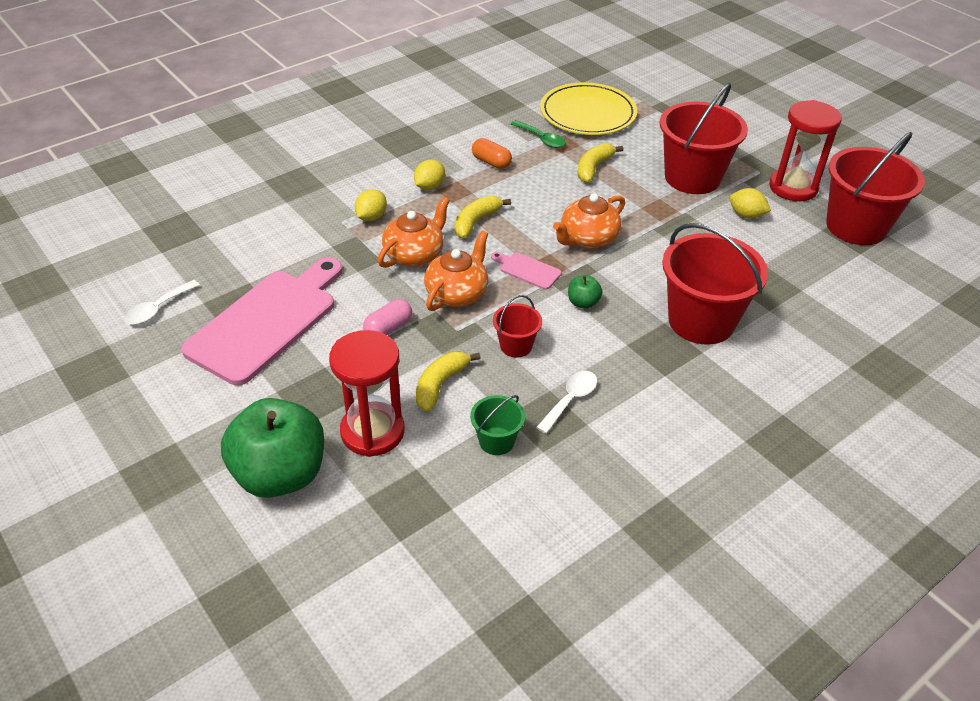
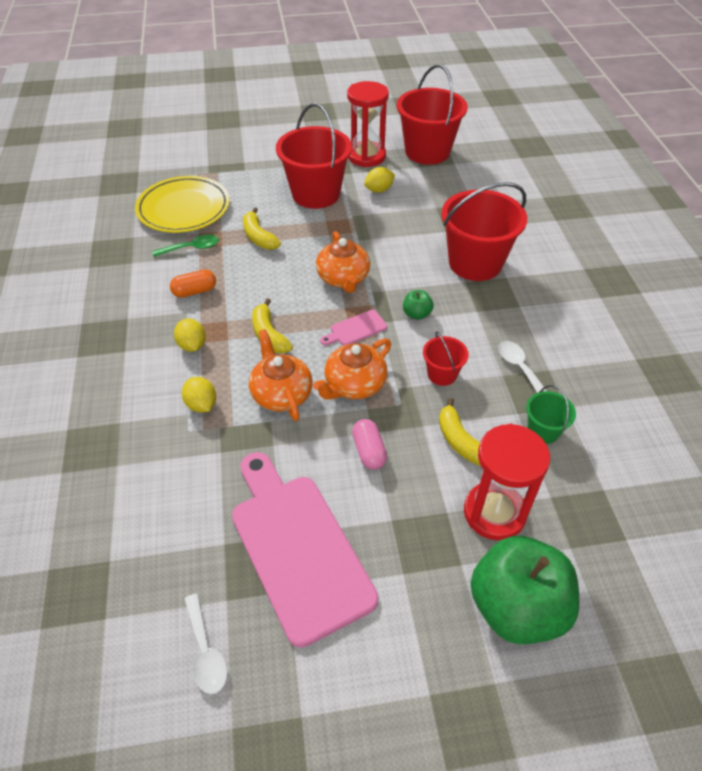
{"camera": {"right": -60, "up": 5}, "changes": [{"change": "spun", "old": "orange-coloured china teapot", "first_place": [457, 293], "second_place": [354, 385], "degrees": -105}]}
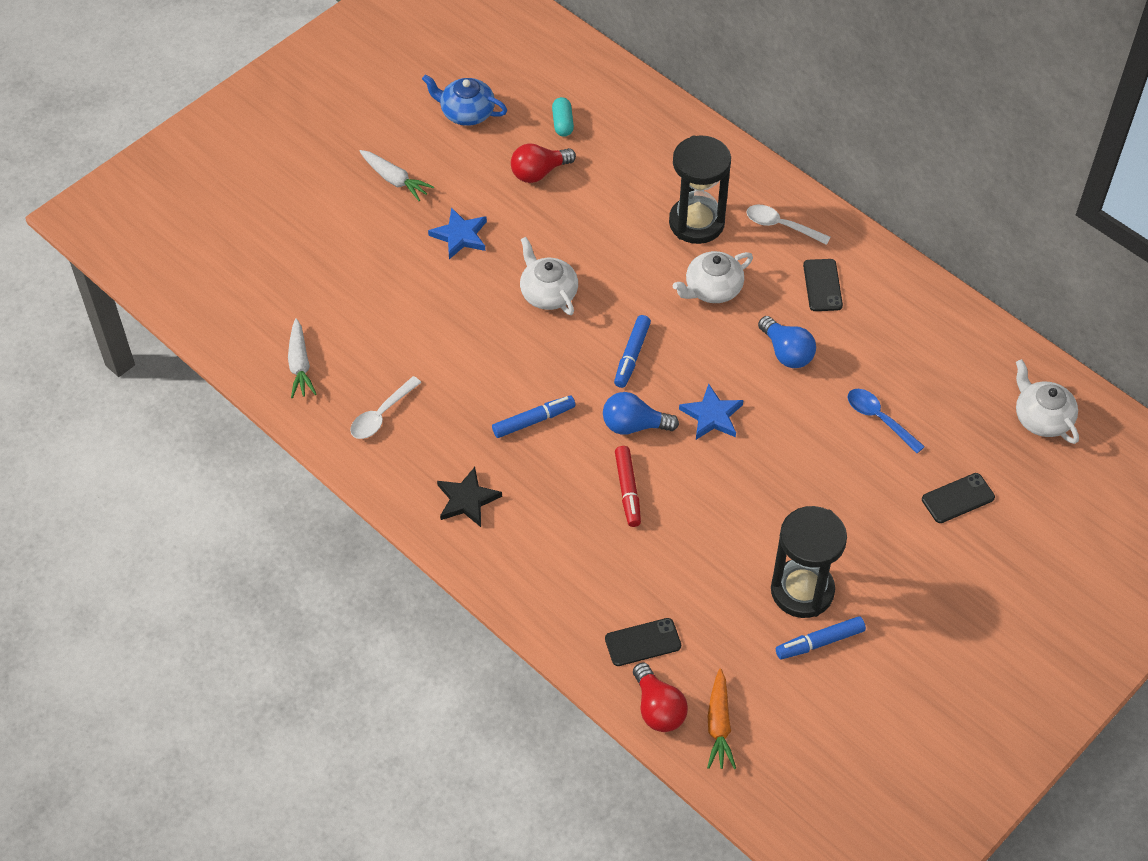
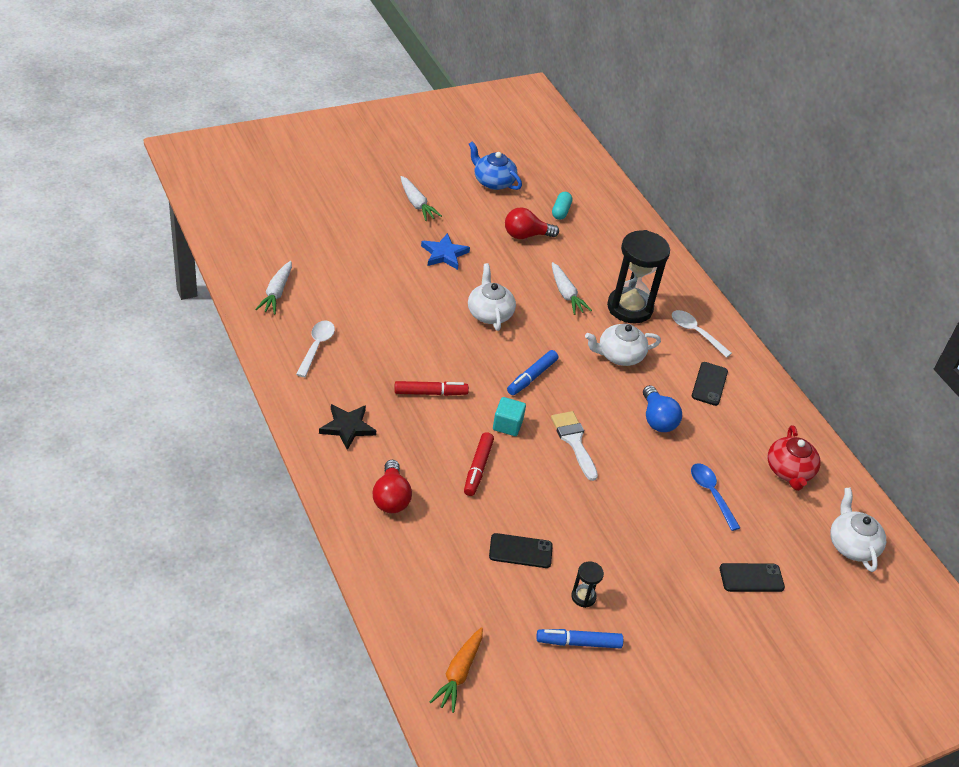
{"camera": {"right": 15, "up": -10}, "changes": [{"change": "appeared", "new": "snow-white root vegetable", "second_place": [566, 294]}, {"change": "appeared", "new": "red china teapot", "second_place": [789, 471]}, {"change": "relocated", "old": "ebony phone", "first_place": [643, 642], "second_place": [520, 551]}, {"change": "relocated", "old": "red bulb", "first_place": [658, 708], "second_place": [391, 498]}, {"change": "exchanged", "old": "blue bulb", "new": "aqua block", "first_place": [634, 425], "second_place": [507, 425]}, {"change": "exchanged", "old": "blue star", "new": "snow-white paintbrush", "first_place": [712, 416], "second_place": [574, 441]}, {"change": "colour", "old": "blue marker", "new": "red marker", "first_place": [534, 421], "second_place": [430, 393]}, {"change": "spun", "old": "snow-white tablespoon", "first_place": [381, 415], "second_place": [316, 347], "degrees": 135}, {"change": "size", "old": "ebony sandglass", "first_place": [802, 590], "second_place": [583, 597], "factor": 0.44}]}
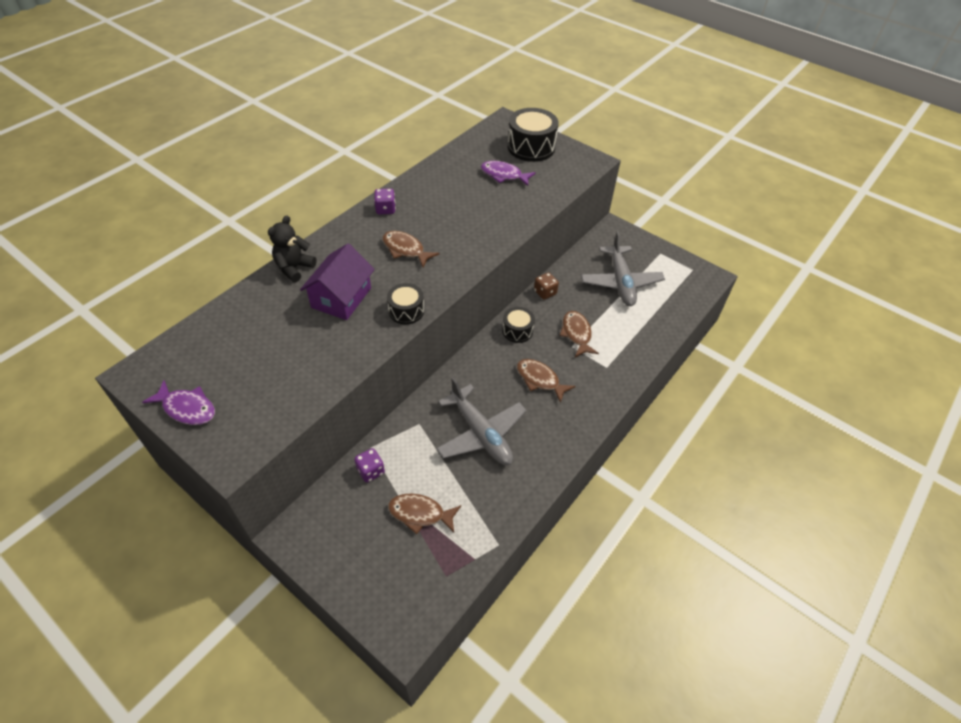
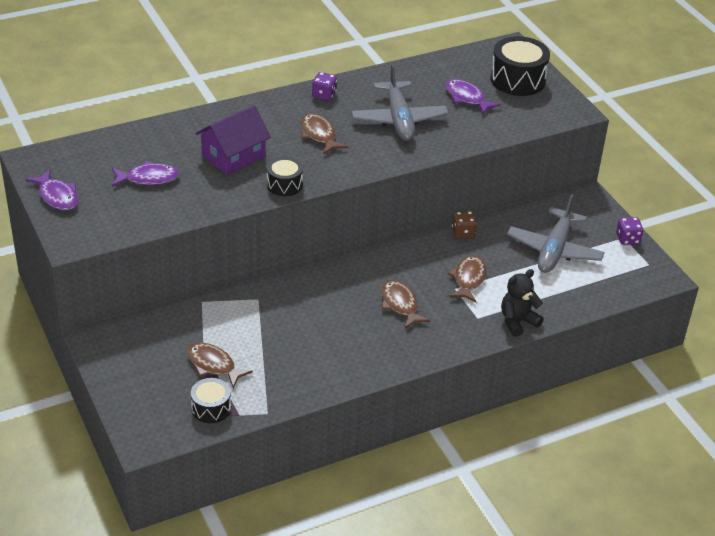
{"camera": {"right": 25, "up": -10}, "changes": [{"change": "appeared", "new": "violet toy fish", "second_place": [148, 178]}, {"change": "relocated", "old": "ebony teddy bear", "first_place": [294, 268], "second_place": [517, 321]}, {"change": "relocated", "old": "violet dice", "first_place": [371, 471], "second_place": [627, 239]}, {"change": "relocated", "old": "gray plane", "first_place": [481, 433], "second_place": [399, 120]}, {"change": "relocated", "old": "ebony snare drum", "first_place": [517, 331], "second_place": [211, 408]}]}
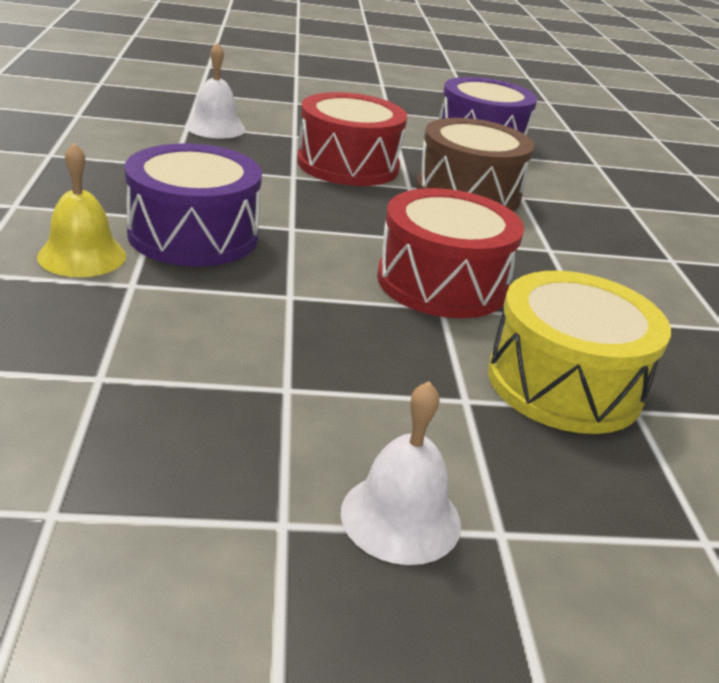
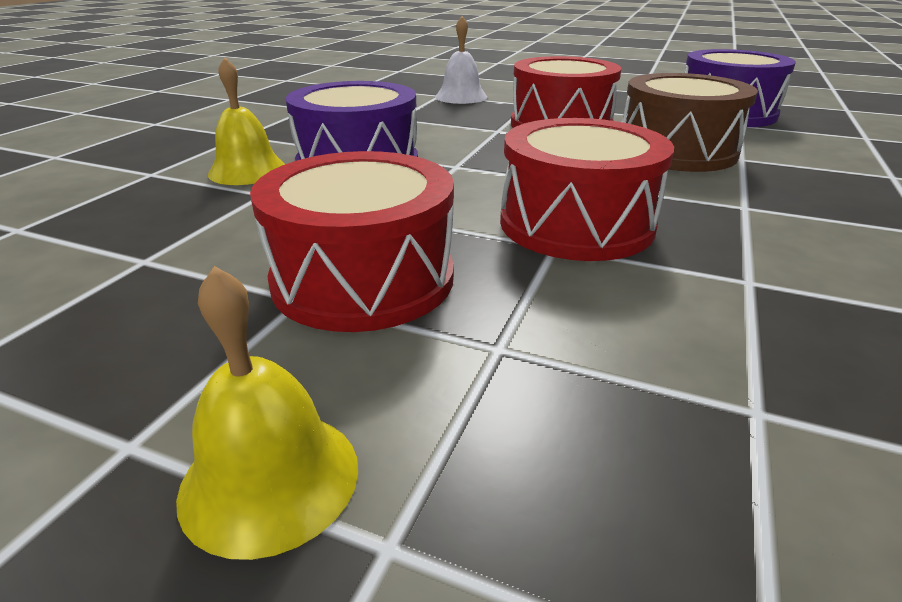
{"camera": {"right": 30, "up": 0}, "changes": [{"change": "missing", "old": "golden snare drum", "first_place": [564, 383]}, {"change": "appeared", "new": "red snare drum", "second_place": [363, 278]}, {"change": "colour", "old": "snow-white school bell", "new": "golden school bell", "first_place": [401, 517], "second_place": [270, 478]}]}
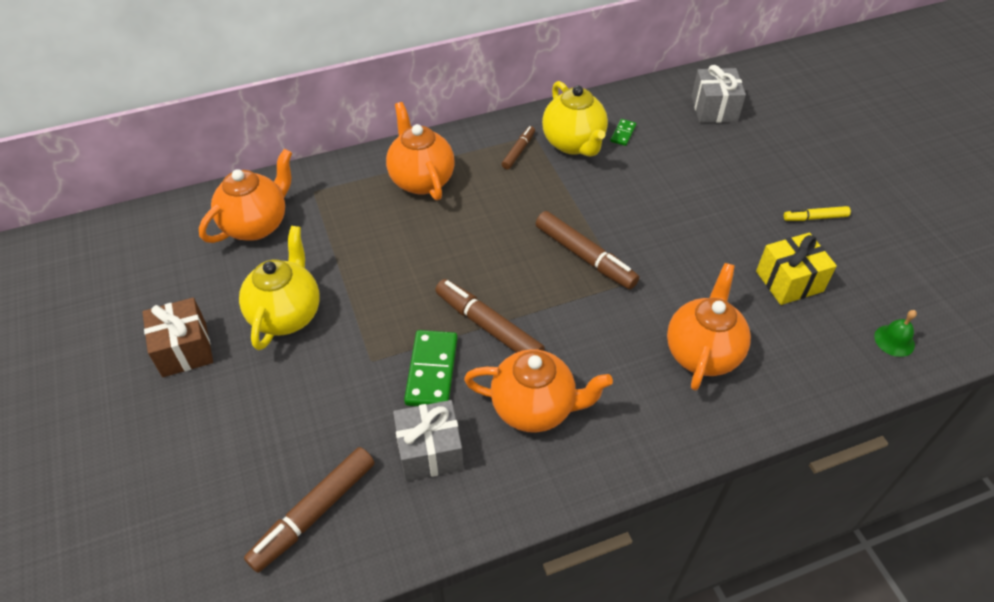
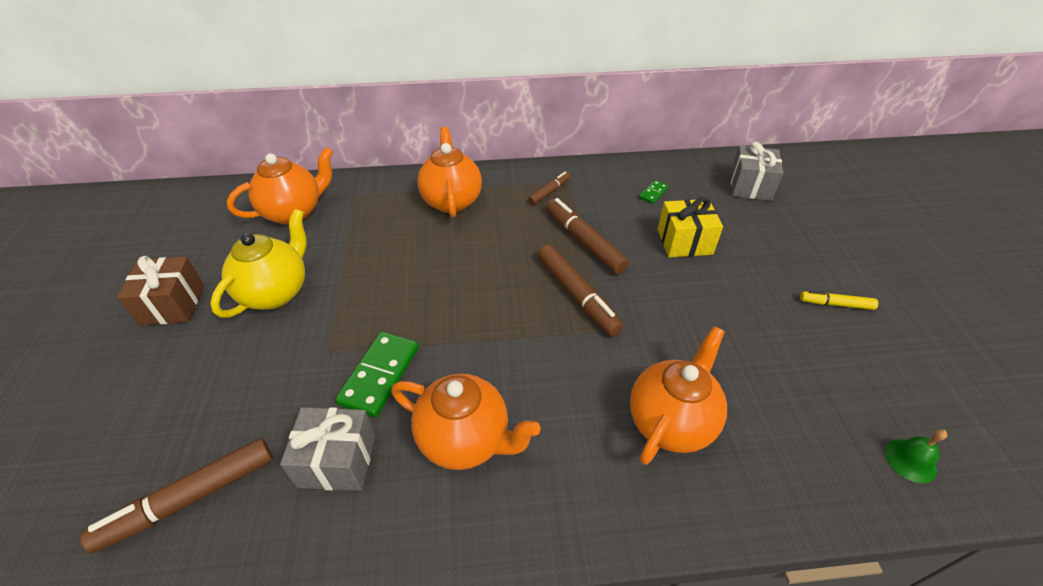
{"camera": {"right": 15, "up": -5}, "changes": [{"change": "missing", "old": "golden china teapot", "first_place": [573, 143]}, {"change": "relocated", "old": "russet marker", "first_place": [488, 326], "second_place": [584, 241]}, {"change": "relocated", "old": "golden present", "first_place": [789, 281], "second_place": [684, 242]}]}
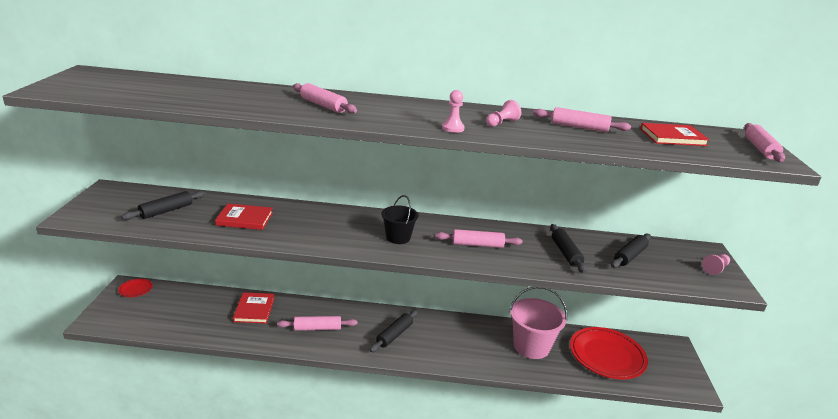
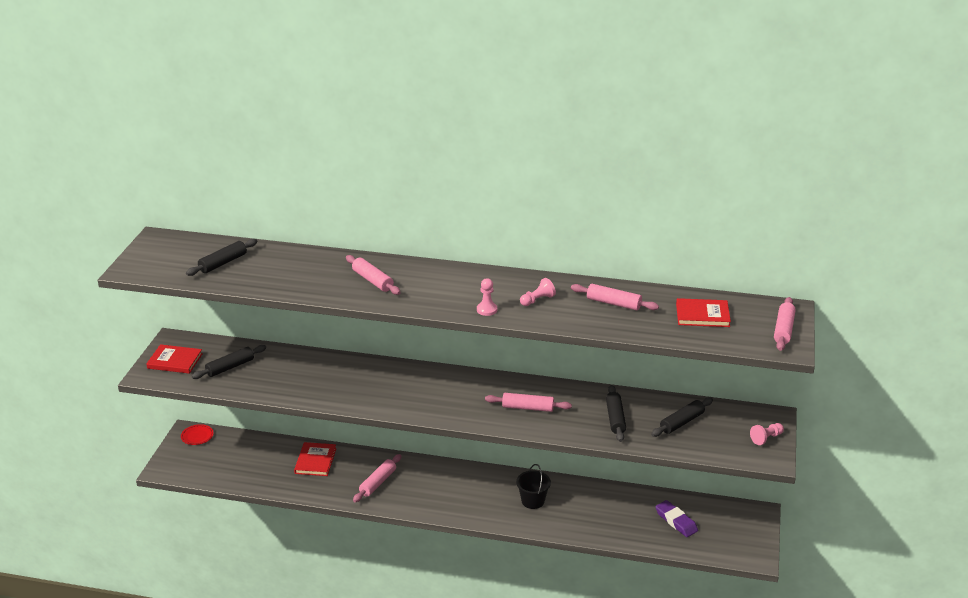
{"camera": {"right": 10, "up": 5}, "changes": [{"change": "missing", "old": "pink sand bucket", "first_place": [531, 346]}, {"change": "relocated", "old": "red hardcover", "first_place": [244, 219], "second_place": [175, 361]}, {"change": "relocated", "old": "ebony pastry roller", "first_place": [394, 335], "second_place": [223, 263]}, {"change": "relocated", "old": "ebony sand bucket", "first_place": [398, 237], "second_place": [533, 501]}, {"change": "exchanged", "old": "red plate", "new": "violet eraser", "first_place": [607, 356], "second_place": [676, 521]}, {"change": "spun", "old": "pink pastry roller", "first_place": [317, 328], "second_place": [378, 483], "degrees": -60}]}
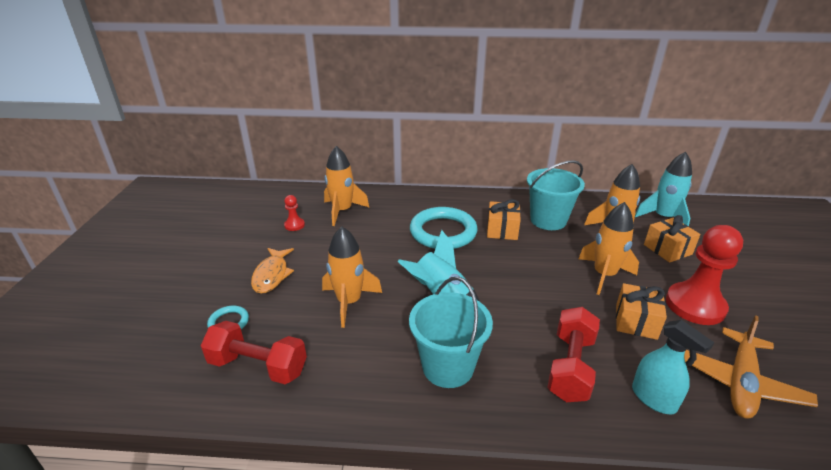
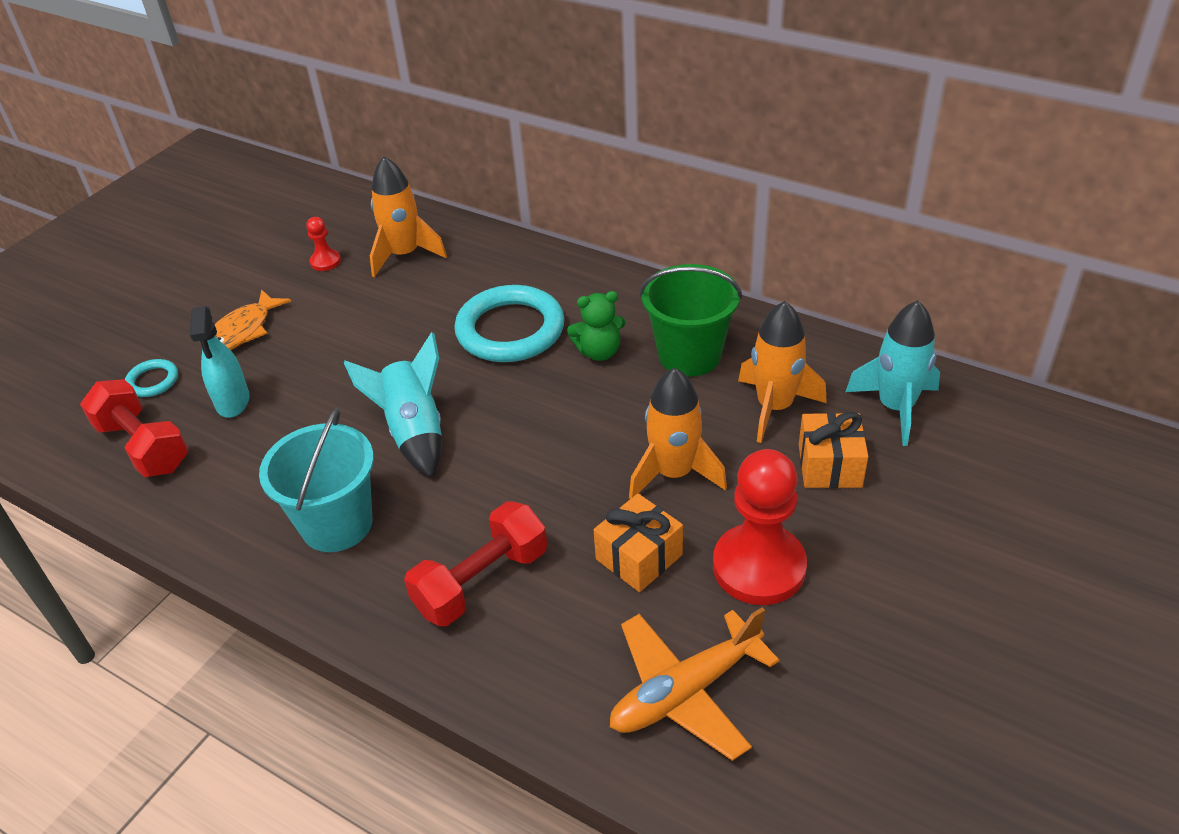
{"camera": {"right": 30, "up": 10}, "changes": [{"change": "missing", "old": "orange-coloured rocket", "first_place": [349, 302]}, {"change": "relocated", "old": "aqua spray bottle", "first_place": [654, 398], "second_place": [233, 401]}, {"change": "exchanged", "old": "orange-coloured present", "new": "emerald teddy bear", "first_place": [502, 230], "second_place": [599, 352]}, {"change": "colour", "old": "aqua sand bucket", "new": "emerald sand bucket", "first_place": [548, 220], "second_place": [689, 355]}]}
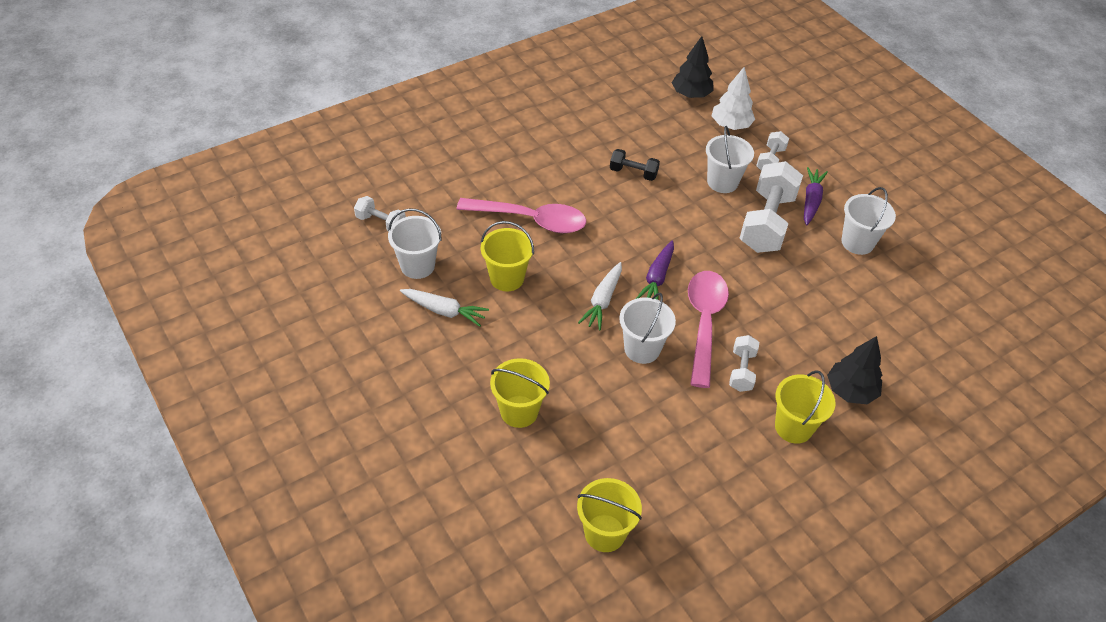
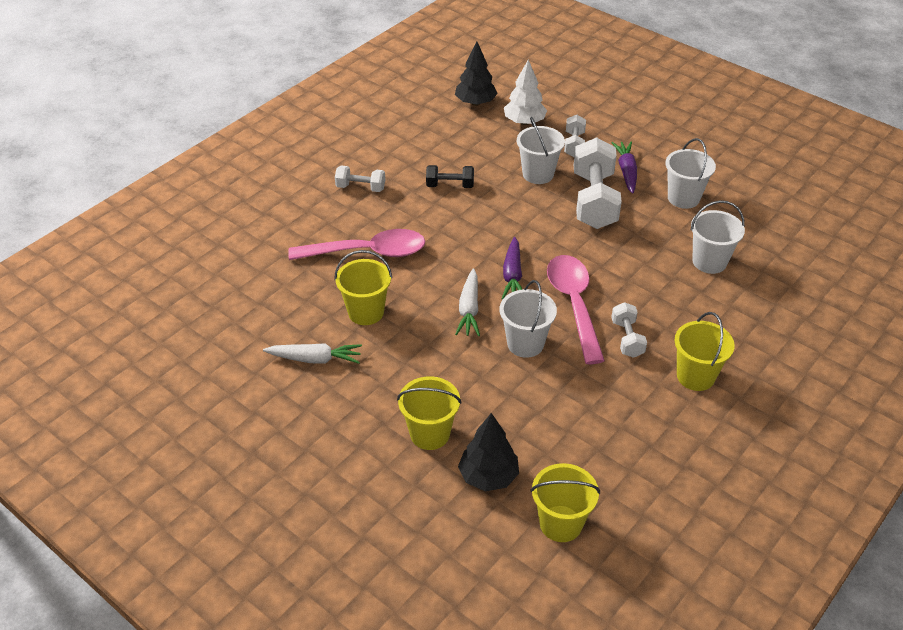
{"camera": {"right": -15, "up": -5}, "changes": [{"change": "relocated", "old": "snow-white dumbbell", "first_place": [381, 223], "second_place": [360, 187]}, {"change": "relocated", "old": "snow-white sand bucket", "first_place": [417, 266], "second_place": [709, 262]}, {"change": "relocated", "old": "ebony tree", "first_place": [850, 391], "second_place": [488, 476]}]}
